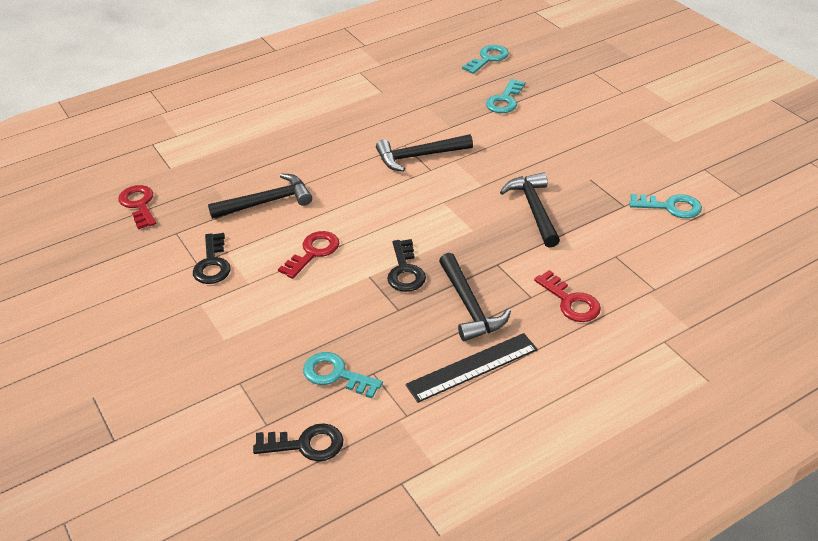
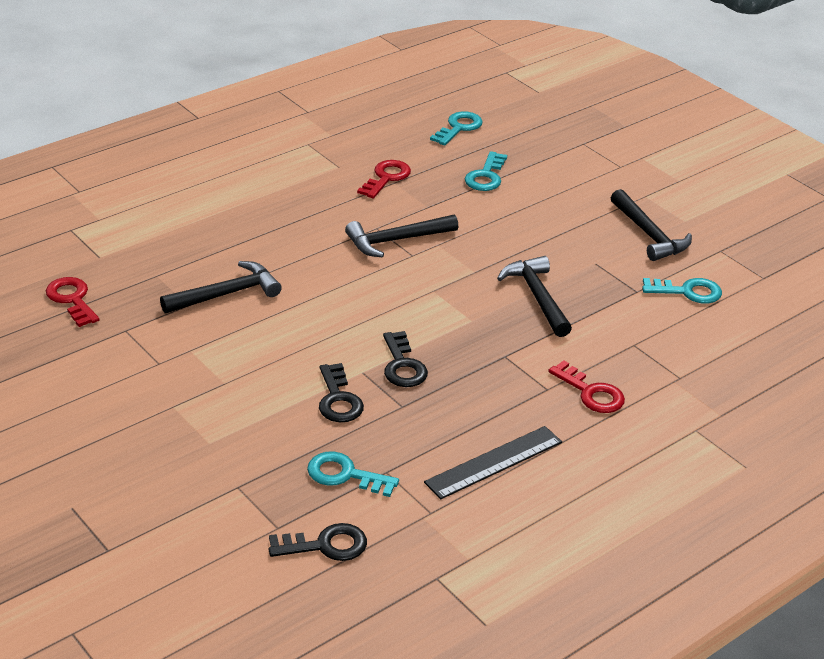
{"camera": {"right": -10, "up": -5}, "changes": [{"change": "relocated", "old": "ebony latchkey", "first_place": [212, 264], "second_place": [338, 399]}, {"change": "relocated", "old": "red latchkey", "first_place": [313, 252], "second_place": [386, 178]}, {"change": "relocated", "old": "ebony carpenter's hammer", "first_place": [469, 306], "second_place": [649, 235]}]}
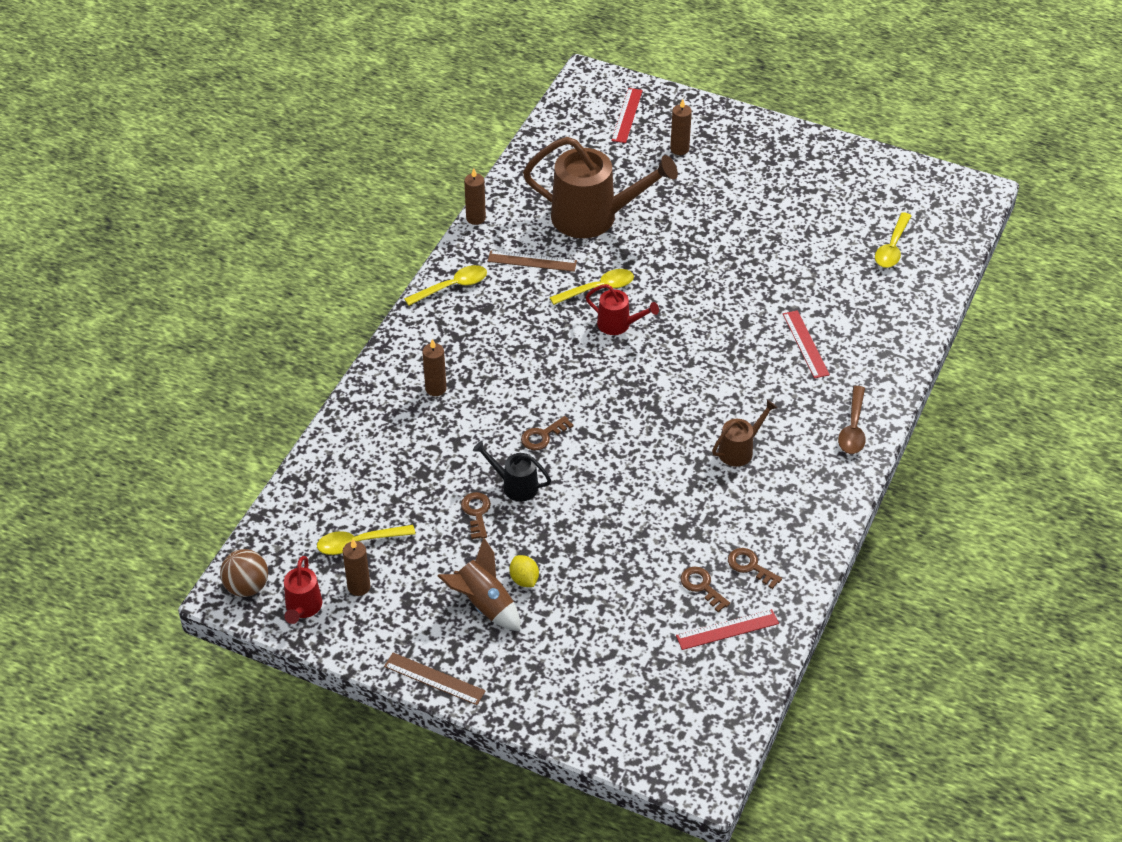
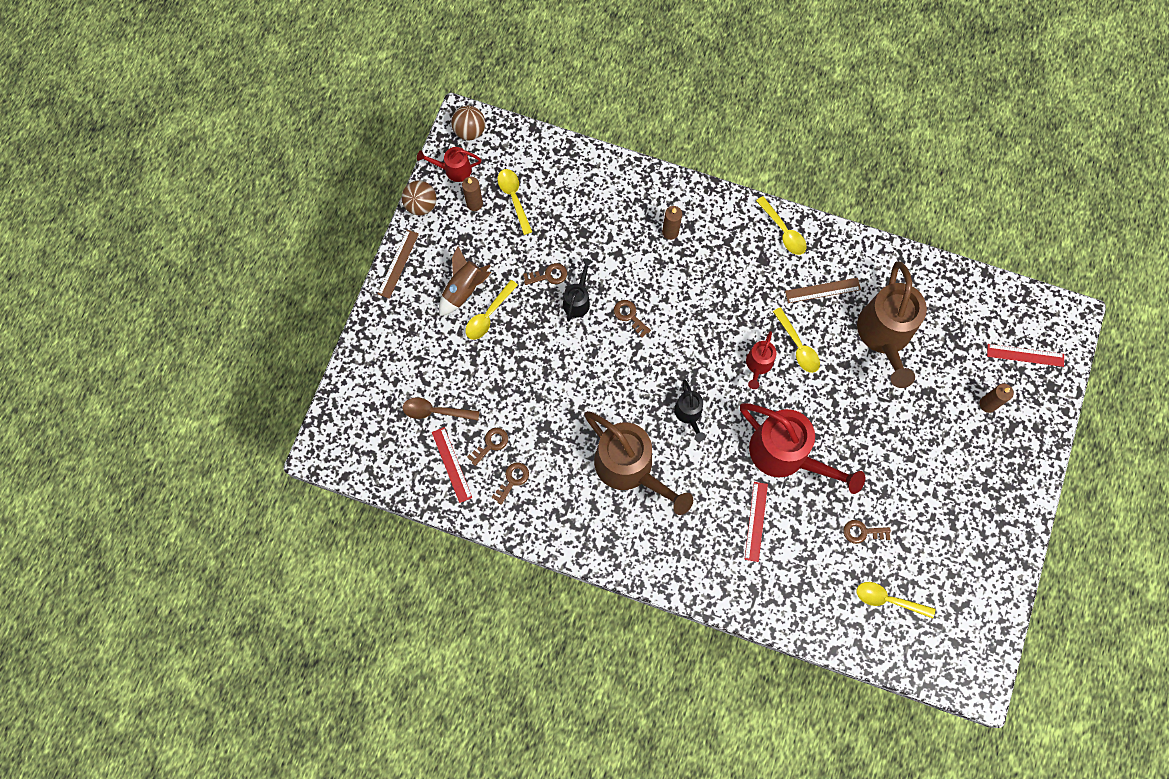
{"camera": {"right": 85, "up": 25}, "changes": [{"change": "missing", "old": "russet wax candle", "first_place": [476, 218]}, {"change": "appeared", "new": "russet play ball", "second_place": [421, 205]}, {"change": "appeared", "new": "ebony watering can", "second_place": [689, 415]}, {"change": "appeared", "new": "red watering can", "second_place": [787, 455]}, {"change": "appeared", "new": "russet latchkey", "second_place": [862, 532]}, {"change": "relocated", "old": "russet tablespoon", "first_place": [853, 428], "second_place": [435, 411]}, {"change": "exchanged", "old": "golden citrus fruit", "new": "golden tablespoon", "first_place": [524, 579], "second_place": [488, 315]}, {"change": "spun", "old": "russet measuring stick", "first_place": [532, 261], "second_place": [822, 290], "degrees": 75}, {"change": "spun", "old": "red measuring stick", "first_place": [805, 344], "second_place": [756, 521], "degrees": -60}, {"change": "size", "old": "russet watering can", "first_place": [740, 450], "second_place": [631, 469], "factor": 2.06}]}
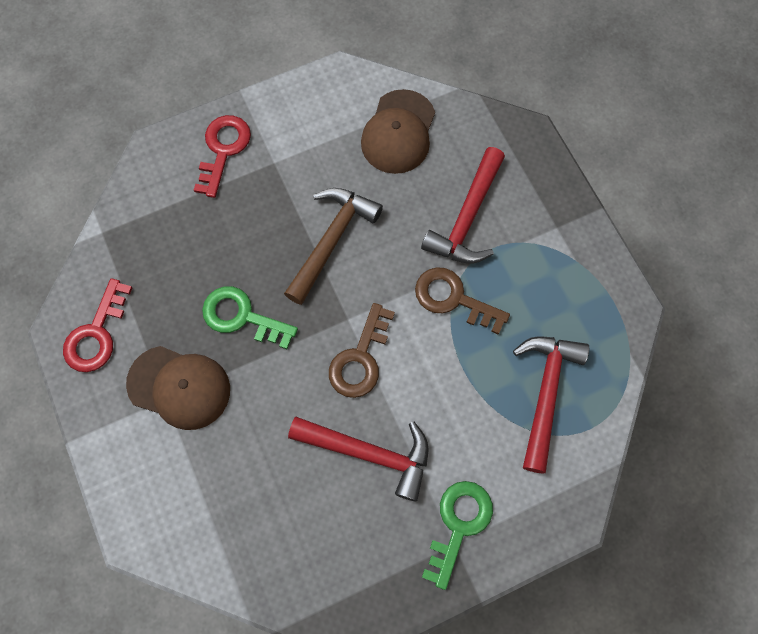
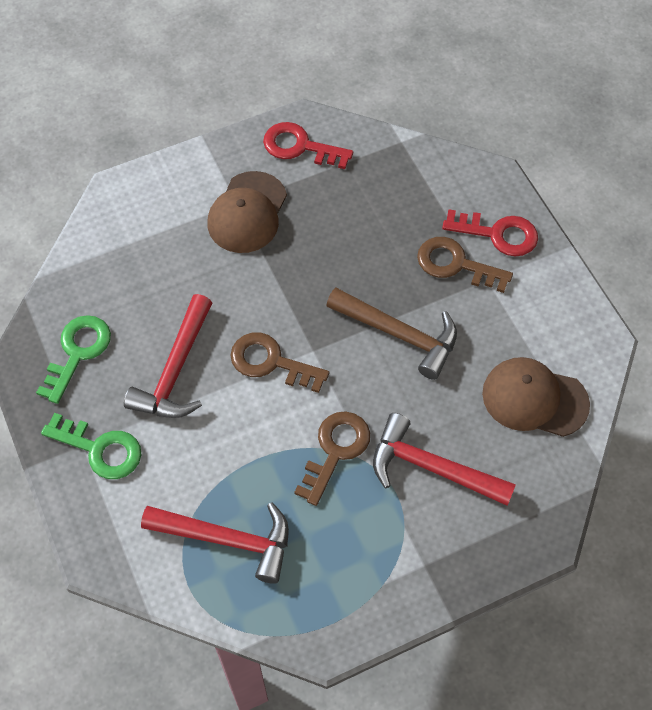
{"camera": {"right": 90, "up": -10}, "changes": [{"change": "appeared", "new": "russet latchkey", "second_place": [456, 264]}, {"change": "relocated", "old": "emerald latchkey", "first_place": [242, 317], "second_place": [78, 352]}]}
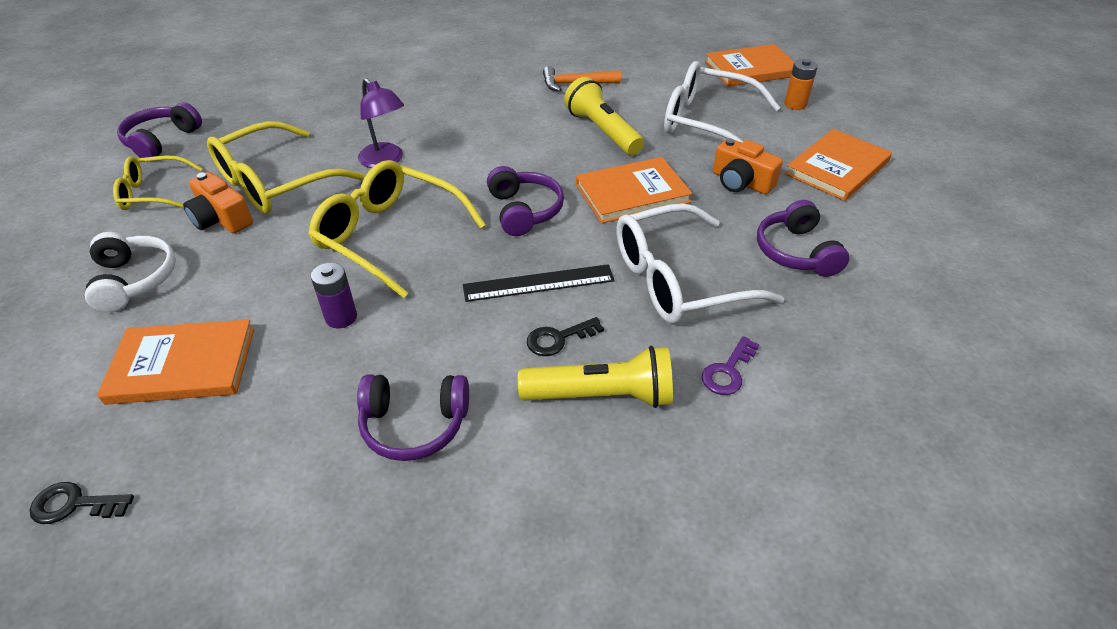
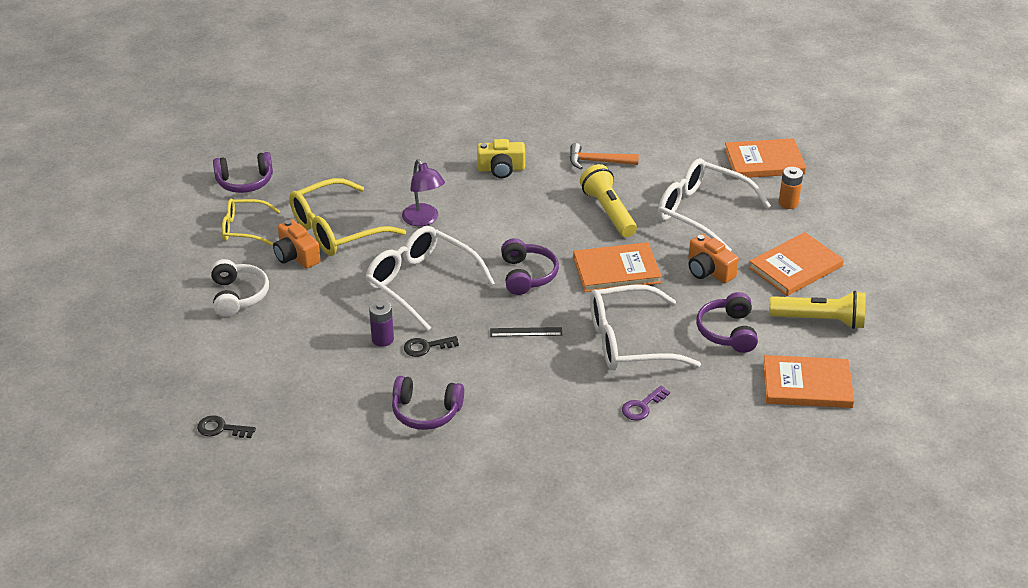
{"camera": {"right": 10, "up": -5}, "changes": [{"change": "appeared", "new": "golden photo camera", "second_place": [501, 169]}, {"change": "relocated", "old": "orange-coloured hardcover", "first_place": [182, 365], "second_place": [807, 384]}, {"change": "relocated", "old": "golden pocket torch", "first_place": [601, 395], "second_place": [820, 320]}, {"change": "relocated", "old": "ebony latchkey", "first_place": [558, 339], "second_place": [426, 347]}, {"change": "colour", "old": "golden spectacles", "new": "snow-white spectacles", "first_place": [389, 236], "second_place": [421, 283]}, {"change": "spun", "old": "violet headset", "first_place": [162, 140], "second_place": [245, 182], "degrees": -135}, {"change": "size", "old": "ebony measuring stick", "first_place": [538, 283], "second_place": [526, 332], "factor": 0.65}]}
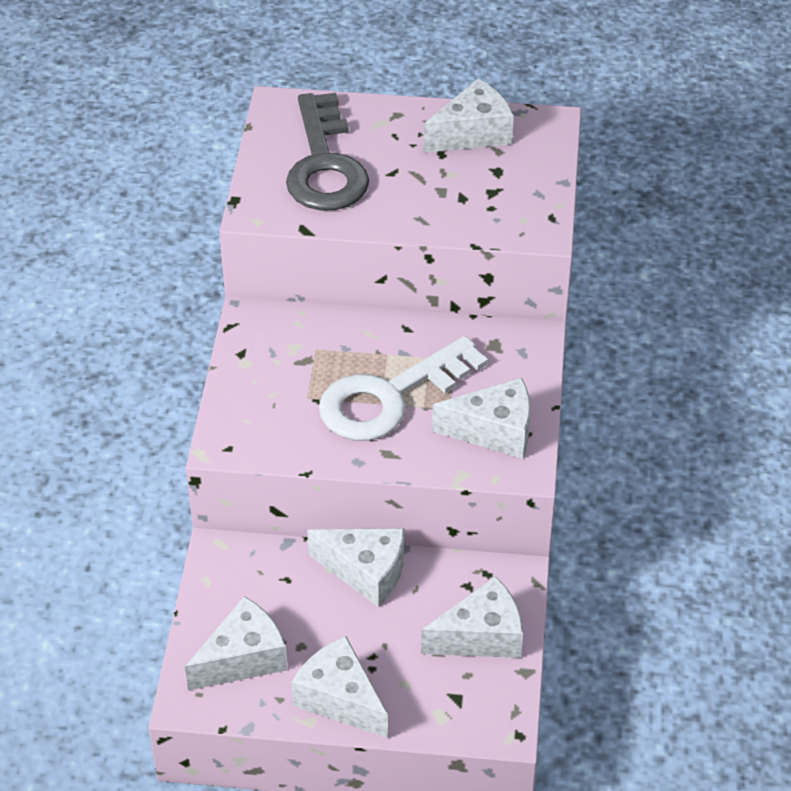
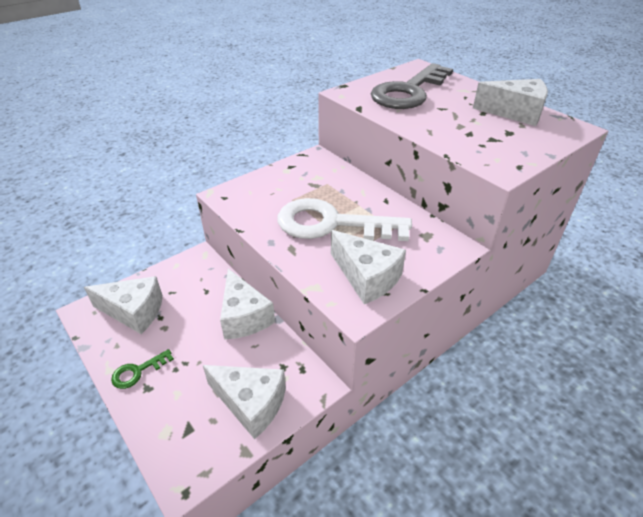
{"camera": {"right": 45, "up": -5}, "changes": [{"change": "exchanged", "old": "snow-white cheese wedge", "new": "emerald latchkey", "first_place": [340, 699], "second_place": [138, 371]}]}
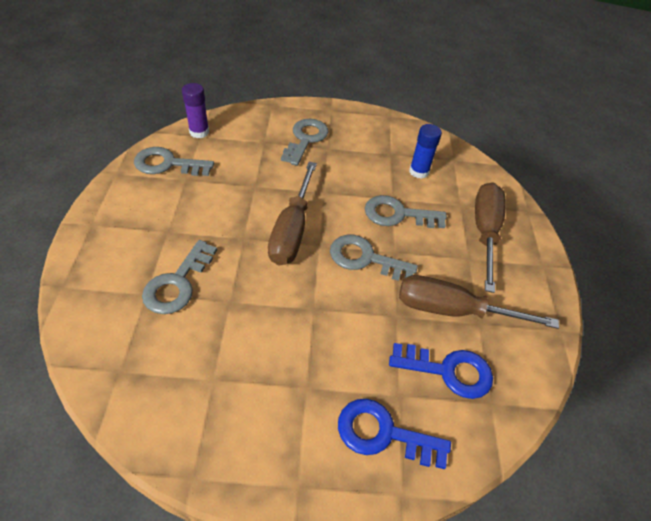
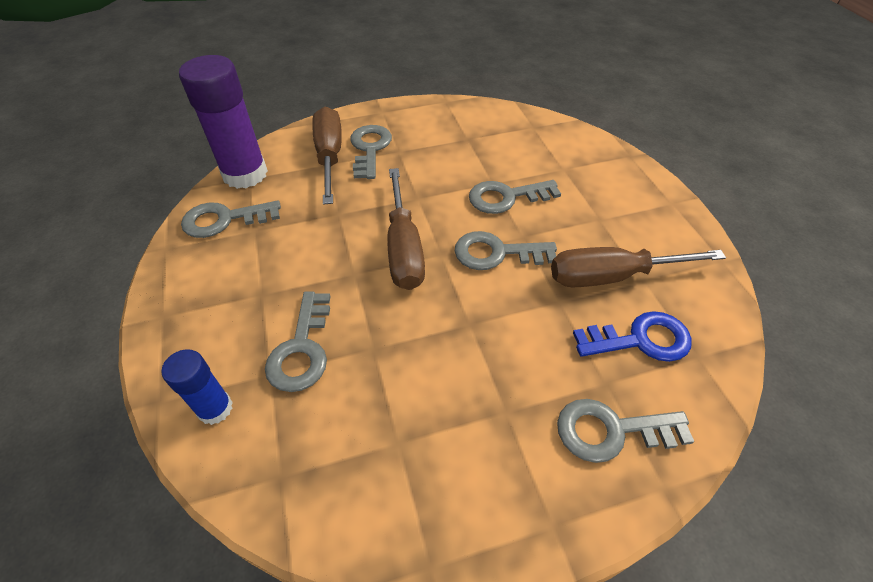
{"camera": {"right": -15, "up": 0}, "changes": [{"change": "relocated", "old": "blue glue stick", "first_place": [419, 171], "second_place": [215, 408]}, {"change": "relocated", "old": "russet flat screwdriver", "first_place": [485, 231], "second_place": [329, 156]}, {"change": "colour", "old": "blue latchkey", "new": "gray latchkey", "first_place": [383, 433], "second_place": [611, 431]}, {"change": "size", "old": "violet glue stick", "first_place": [199, 132], "second_place": [245, 174], "factor": 1.87}]}
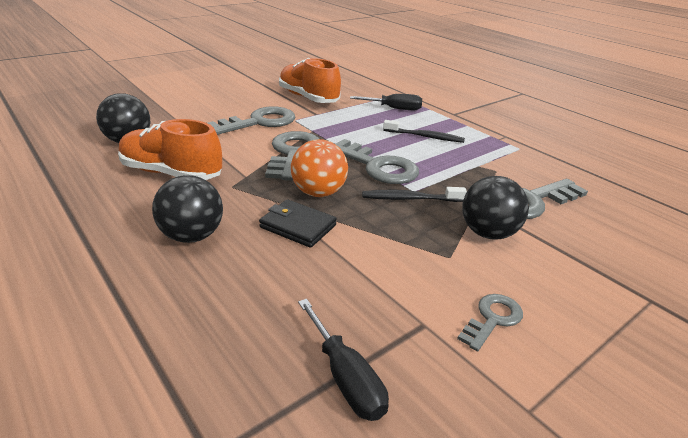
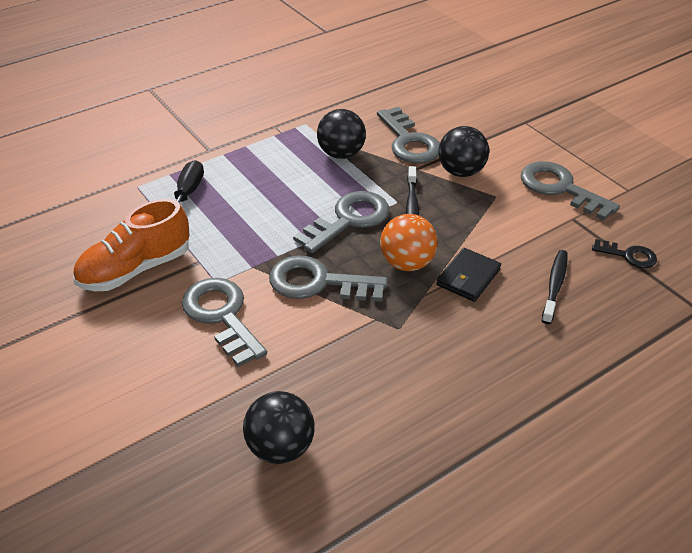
{"camera": {"right": -85, "up": 10}, "changes": [{"change": "missing", "old": "orange-coloured lace-up shoe", "first_place": [172, 173]}, {"change": "relocated", "old": "ebony play ball", "first_place": [192, 236], "second_place": [341, 154]}, {"change": "relocated", "old": "ebony tooth brush", "first_place": [425, 137], "second_place": [555, 286]}, {"change": "exchanged", "old": "ebony flat screwdriver", "new": "ebony latchkey", "first_place": [345, 377], "second_place": [629, 255]}, {"change": "size", "old": "gray latchkey", "first_place": [492, 319], "second_place": [560, 188], "factor": 1.81}]}
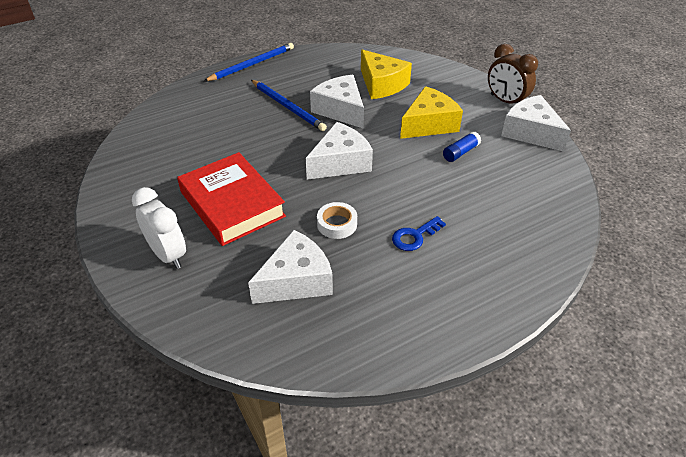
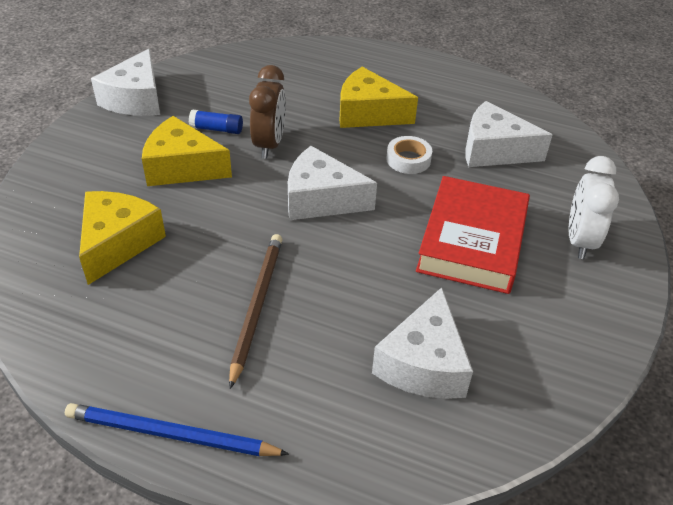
{"camera": {"right": -130, "up": 0}, "changes": [{"change": "relocated", "old": "snow-white cheese wedge", "first_place": [340, 110], "second_place": [423, 363]}, {"change": "relocated", "old": "russet clock", "first_place": [506, 101], "second_place": [269, 144]}, {"change": "exchanged", "old": "blue latchkey", "new": "golden cheese wedge", "first_place": [415, 236], "second_place": [368, 113]}, {"change": "colour", "old": "blue pencil", "new": "russet pencil", "first_place": [288, 107], "second_place": [257, 306]}]}
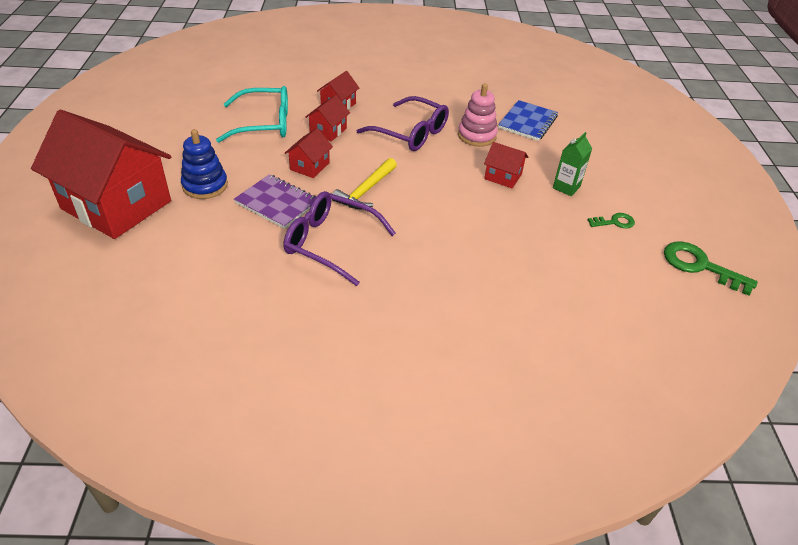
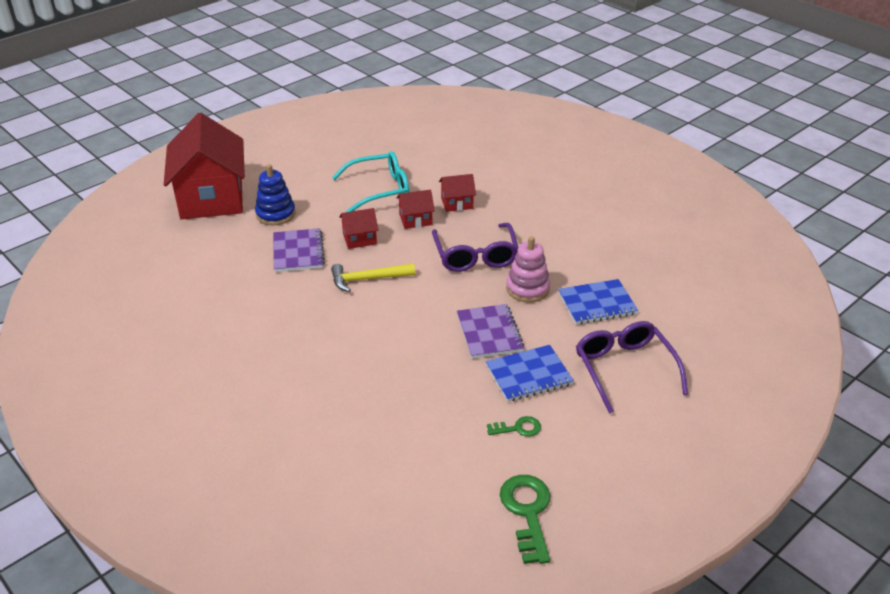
{"camera": {"right": 50, "up": -5}, "changes": [{"change": "relocated", "old": "violet spectacles", "first_place": [330, 243], "second_place": [624, 369]}, {"change": "exchanged", "old": "red toy house", "new": "violet notebook", "first_place": [503, 176], "second_place": [489, 333]}, {"change": "exchanged", "old": "emerald carton", "new": "blue notebook", "first_place": [566, 187], "second_place": [528, 375]}, {"change": "spun", "old": "aqua spectacles", "first_place": [264, 124], "second_place": [379, 190], "degrees": -60}, {"change": "spun", "old": "emerald latchkey", "first_place": [614, 222], "second_place": [518, 428], "degrees": -45}]}
